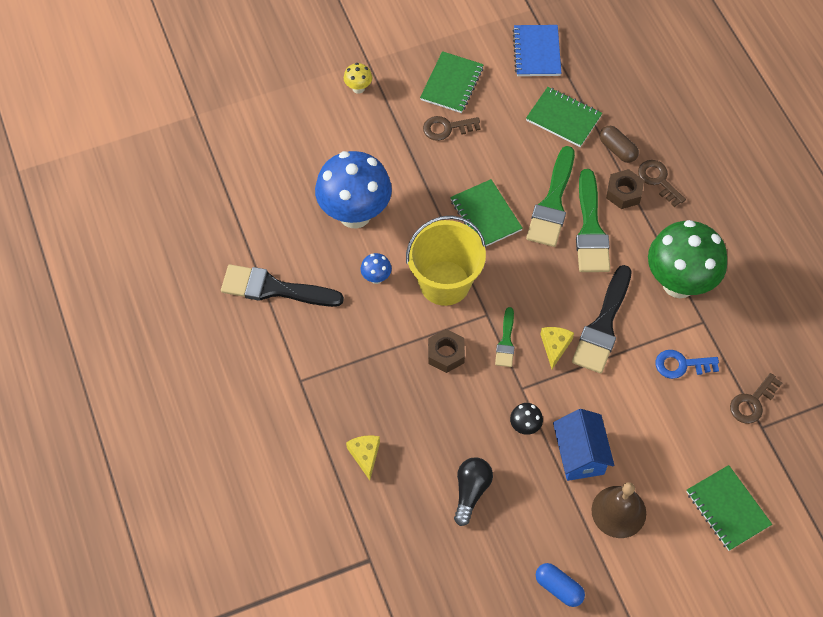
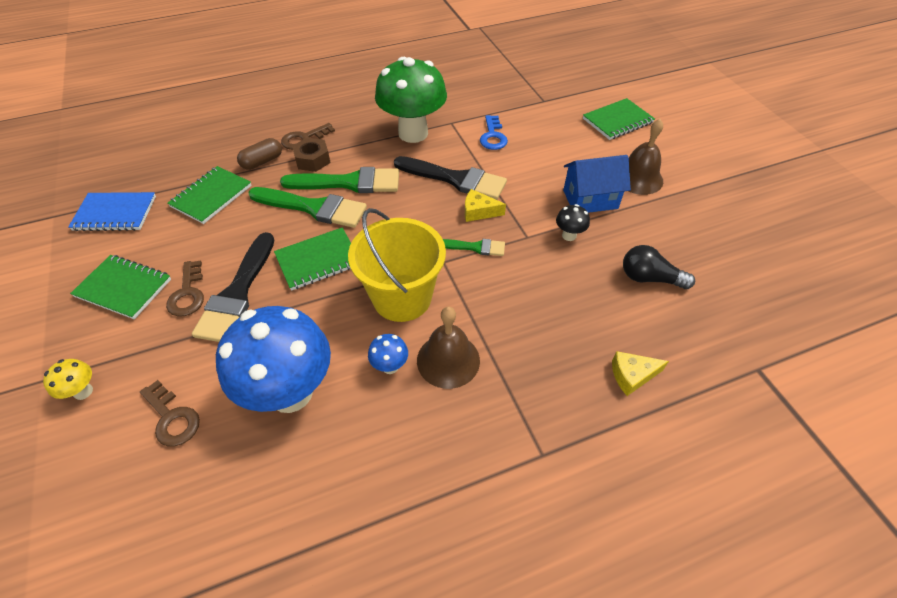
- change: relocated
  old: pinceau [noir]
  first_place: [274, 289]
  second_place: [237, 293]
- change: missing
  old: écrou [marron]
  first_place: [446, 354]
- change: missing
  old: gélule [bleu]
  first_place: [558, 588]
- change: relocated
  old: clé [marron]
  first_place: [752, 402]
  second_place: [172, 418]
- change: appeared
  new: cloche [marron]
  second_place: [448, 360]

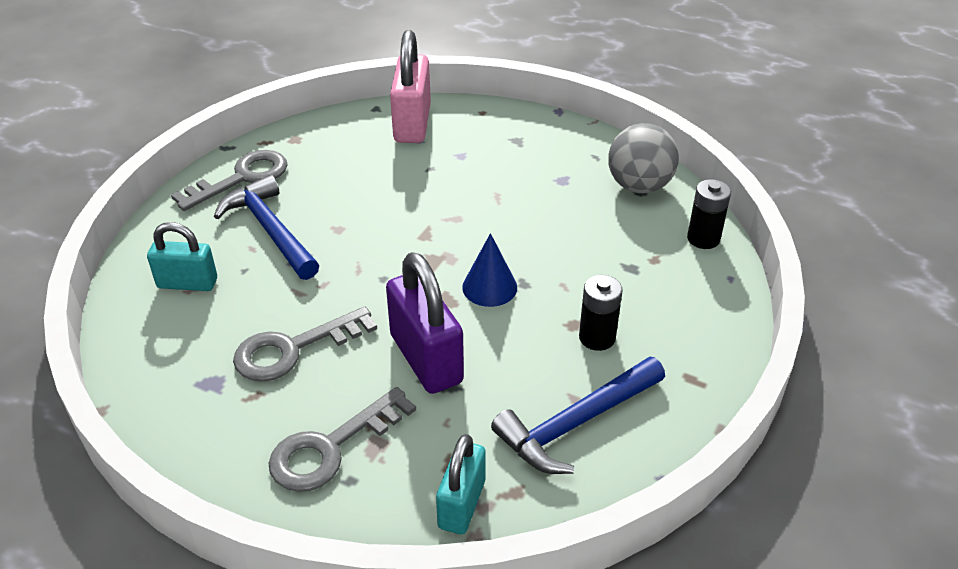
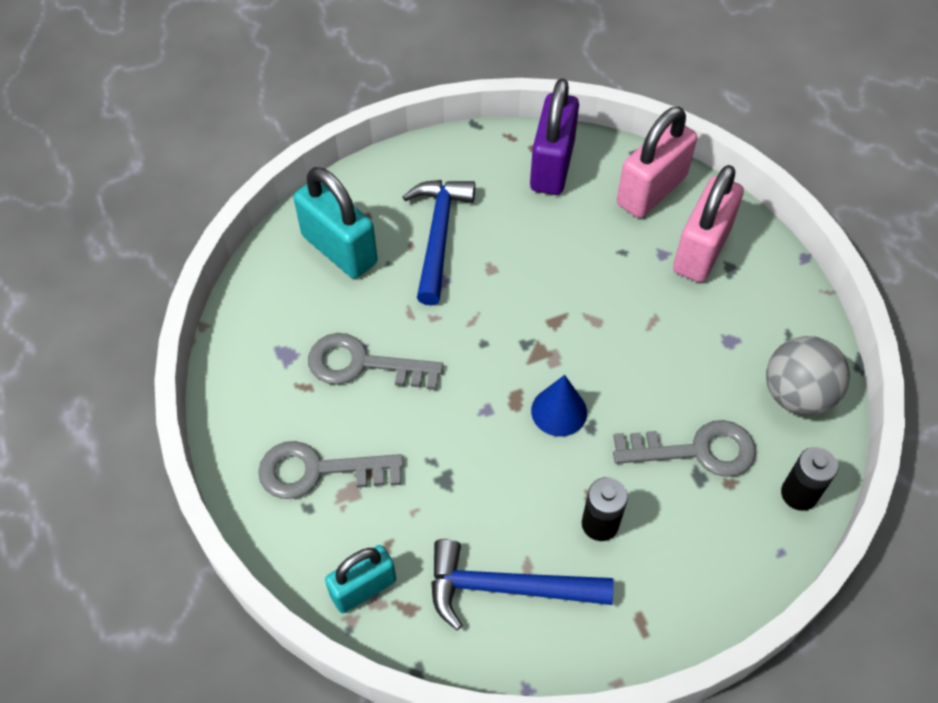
- change: size
  old: cadenas [turquoise]
  first_place: [187, 283]
  second_place: [339, 249]
  factor: 1.56
- change: relocated
  old: clé [gris]
  first_place: [242, 178]
  second_place: [696, 450]
- change: relocated
  old: cadenas [violet]
  first_place: [426, 359]
  second_place: [552, 166]
- change: appeared
  new: cadenas [rose]
  second_place: [701, 250]

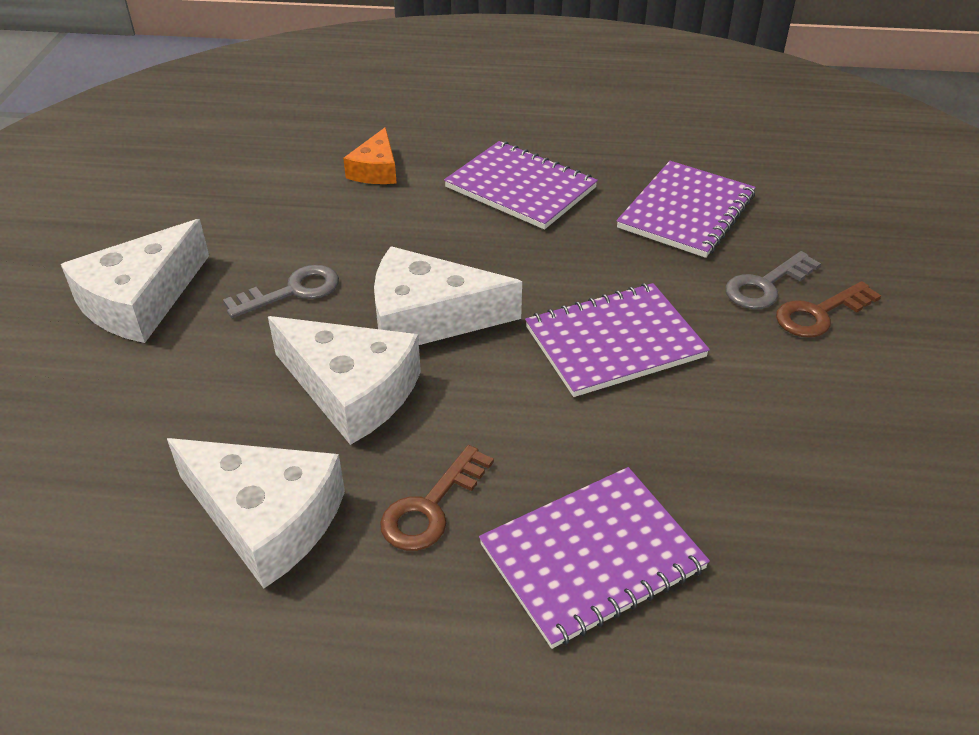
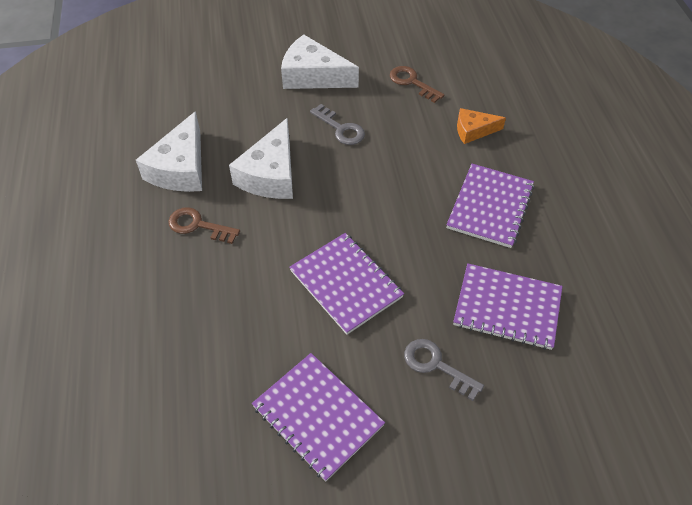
- change: missing
  old: fromage [blanc]
  first_place: [428, 317]
- change: relocated
  old: carnet [violet]
  first_place: [592, 557]
  second_place: [318, 416]
- change: relocated
  old: clé [marron]
  first_place: [819, 314]
  second_place: [412, 82]

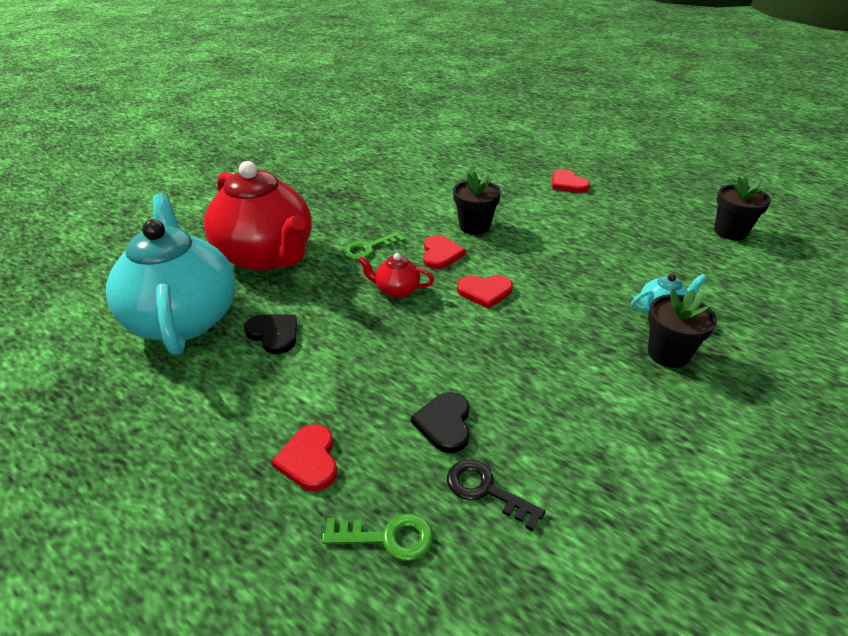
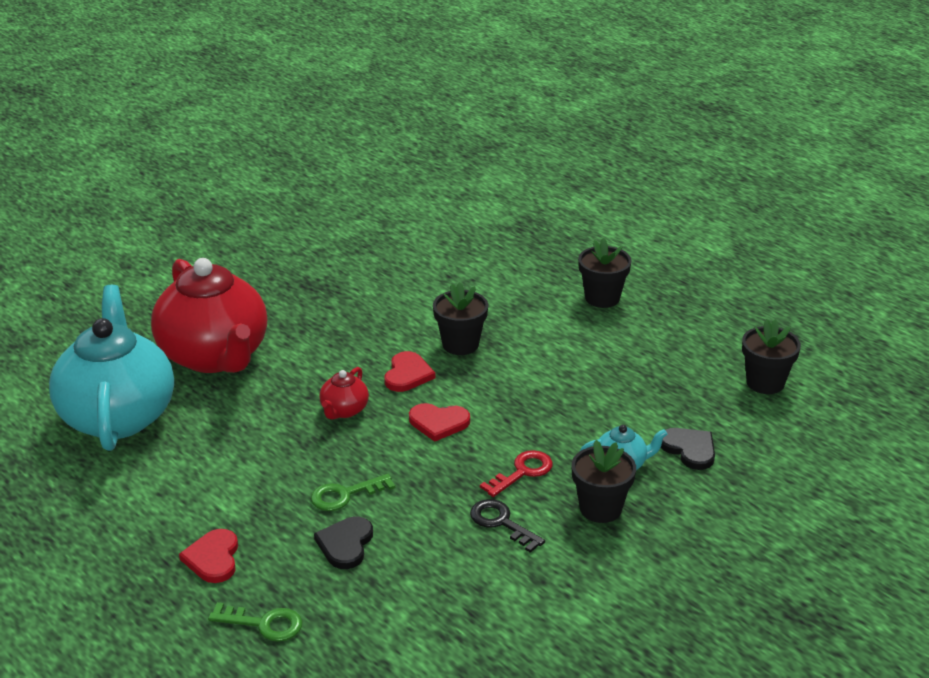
- change: relocated
  old: cœur [noir]
  first_place: [274, 334]
  second_place: [689, 449]
- change: relocated
  old: clé [vert]
  first_place: [368, 249]
  second_place: [345, 495]
- change: spun
  old: théière [rouge]
  first_place: [396, 290]
  second_place: [344, 410]
  degrees: -90
- change: relocated
  old: clé [noir]
  first_place: [486, 490]
  second_place: [501, 523]
- change: exchanged
  old: cœur [rouge]
  new: pot de fleurs [noir]
  first_place: [567, 183]
  second_place: [602, 298]
- change: appeared
  new: clé [rouge]
  second_place: [522, 472]

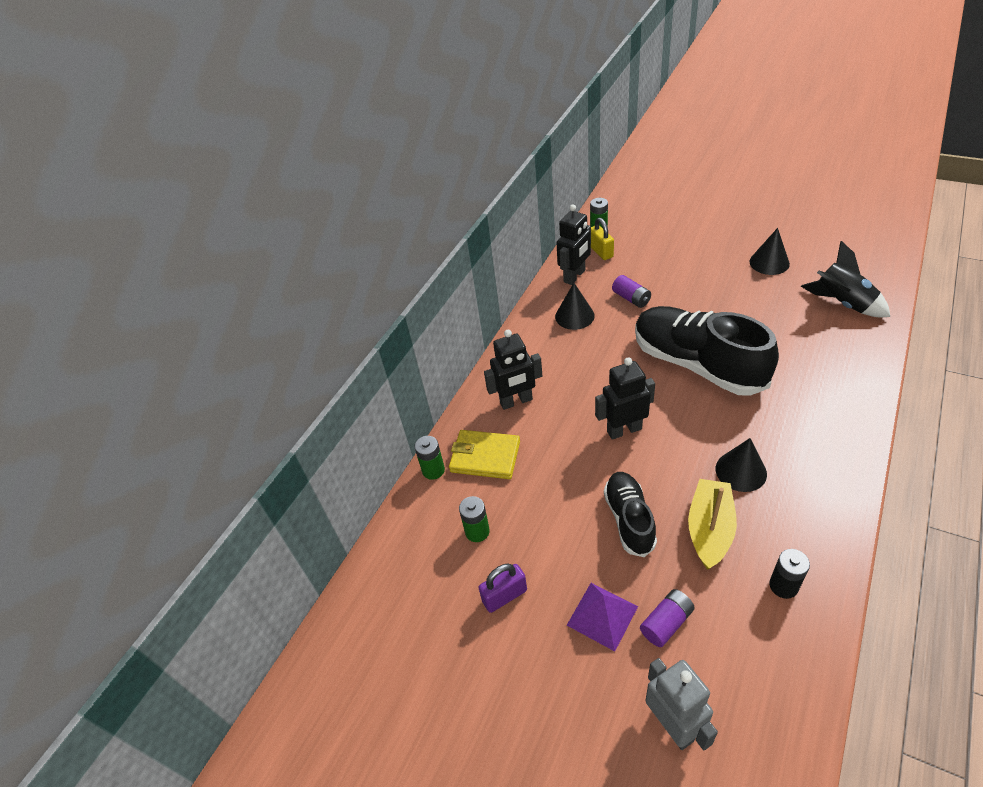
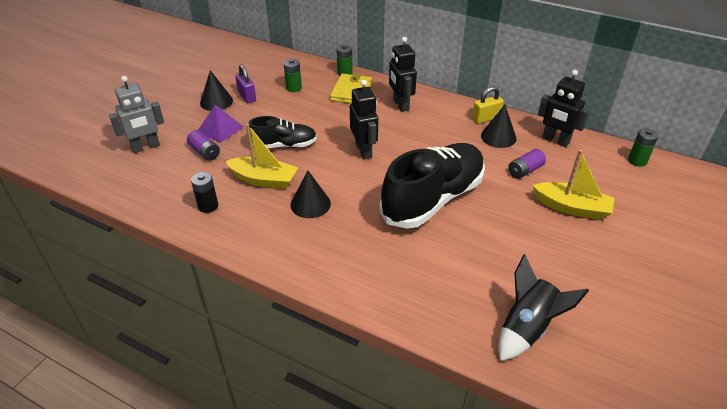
- change: relocated
  old: cadenas [jaune]
  first_place: [601, 252]
  second_place: [486, 118]
- change: relocated
  old: cône [noir]
  first_place: [769, 262]
  second_place: [216, 101]
- change: appeared
  new: bateau [jaune]
  second_place: [572, 208]

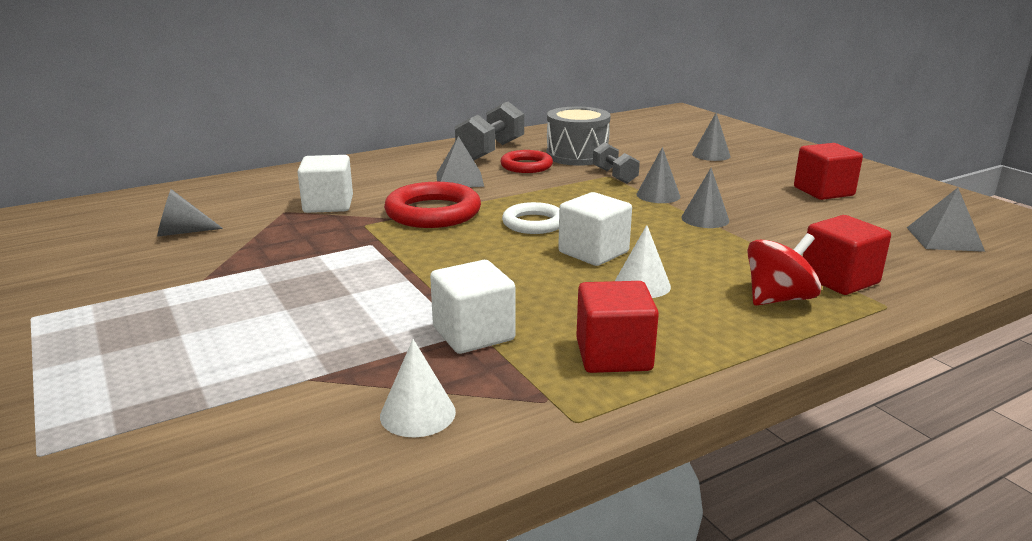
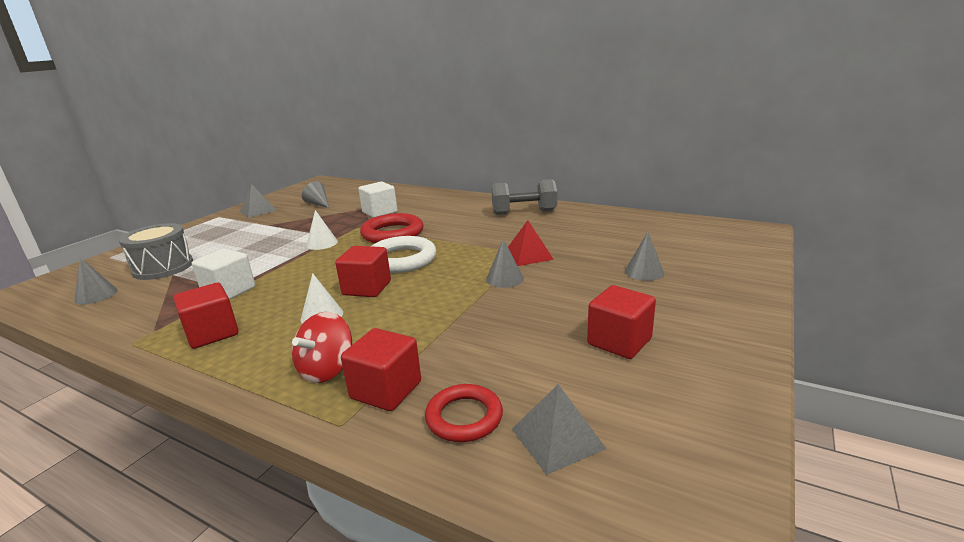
- change: relocated
  old: cône [blanc]
  first_place: [417, 413]
  second_place: [322, 243]
- change: relocated
  old: pyramide [gris]
  first_place: [459, 180]
  second_place: [258, 210]
- change: relocated
  old: anneau [rouge]
  first_place: [526, 166]
  second_place: [464, 417]
- change: size
  old: anneau [blanc]
  first_place: [534, 223]
  second_place: [401, 260]
  factor: 1.55
- change: relocated
  old: tambour [gris]
  first_place: [577, 156]
  second_place: [163, 267]
- change: colour
  old: cube [blanc]
  new: cube [rouge]
  first_place: [593, 252]
  second_place: [367, 288]
- change: exchanged
  old: haltère [gris]
  new: pyramide [rouge]
  first_place: [614, 176]
  second_place: [528, 255]
- change: relocated
  old: cône [gris]
  first_place: [705, 219]
  second_place: [96, 295]
- change: spun
  old: toupie [rouge]
  first_place: [778, 299]
  second_place: [327, 369]
  degrees: 90

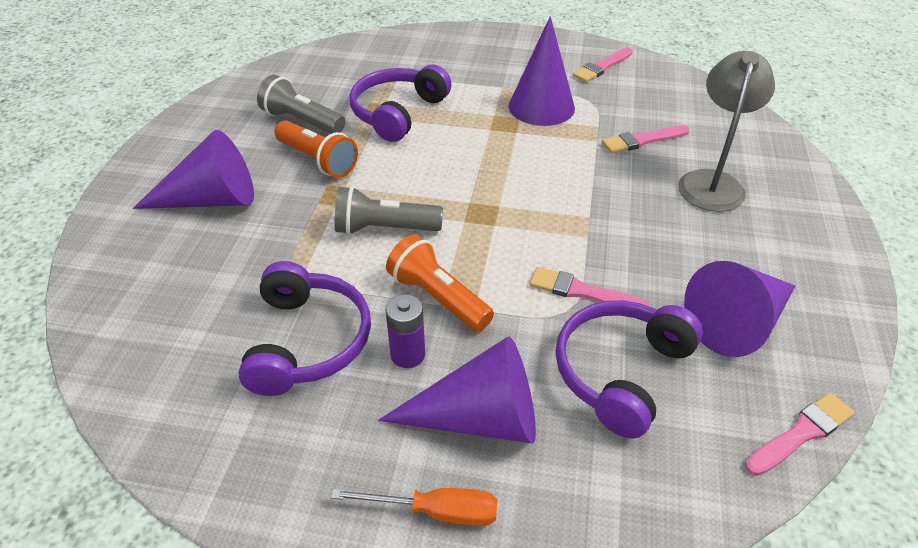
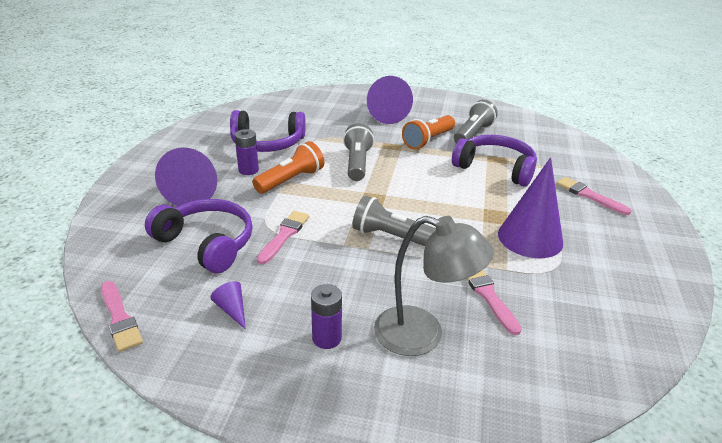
- change: missing
  old: tournevis [orange]
  first_place: [435, 511]
- change: relocated
  old: pinceau [rose]
  first_place: [602, 67]
  second_place: [589, 195]
- change: size
  old: cône [violet]
  first_place: [738, 323]
  second_place: [232, 309]
  factor: 0.42
- change: appeared
  new: pile [violet]
  second_place: [326, 338]
- change: appeared
  new: lampe de poche [gris]
  second_place: [391, 237]

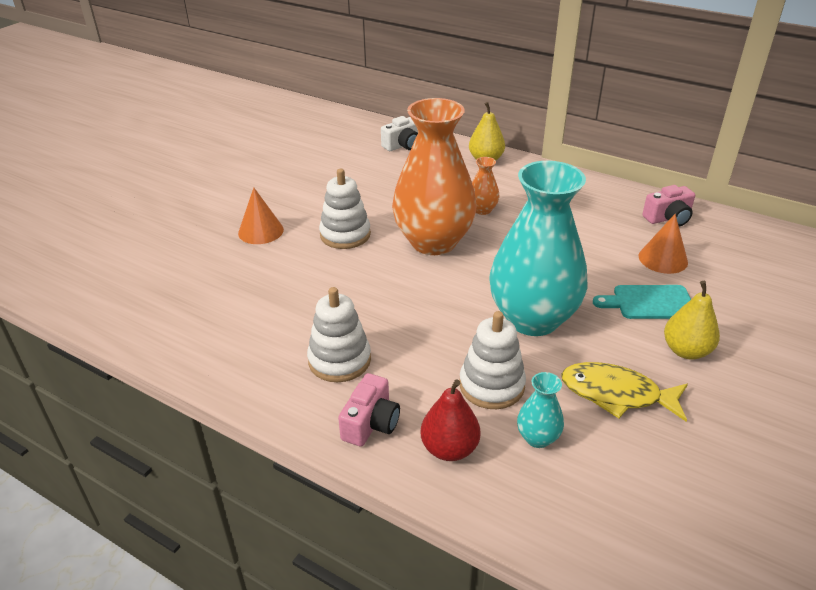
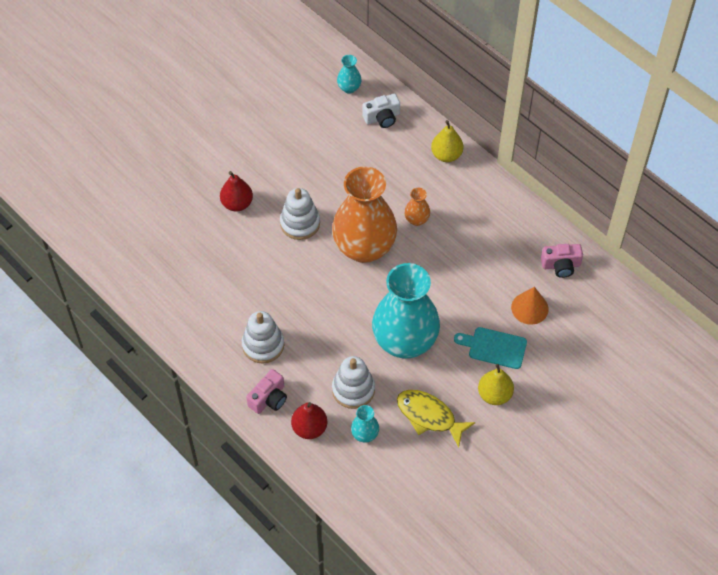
- change: exchanged
  old: cône [orange]
  new: poire [rouge]
  first_place: [261, 231]
  second_place: [237, 203]
- change: appeared
  new: vase [turquoise]
  second_place: [349, 88]

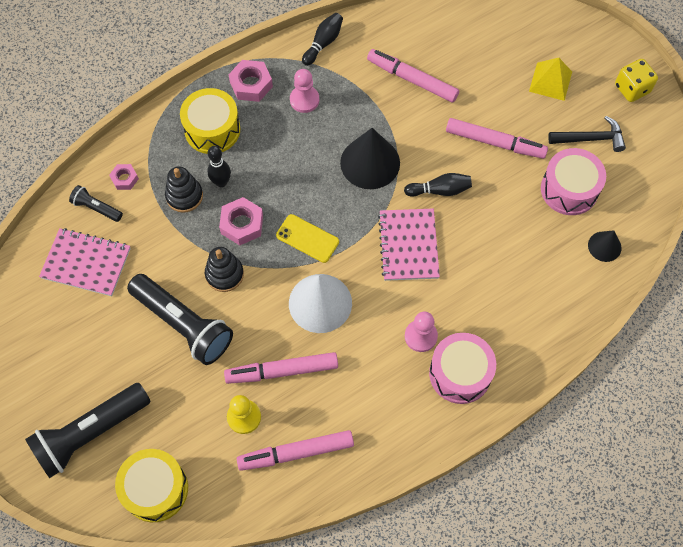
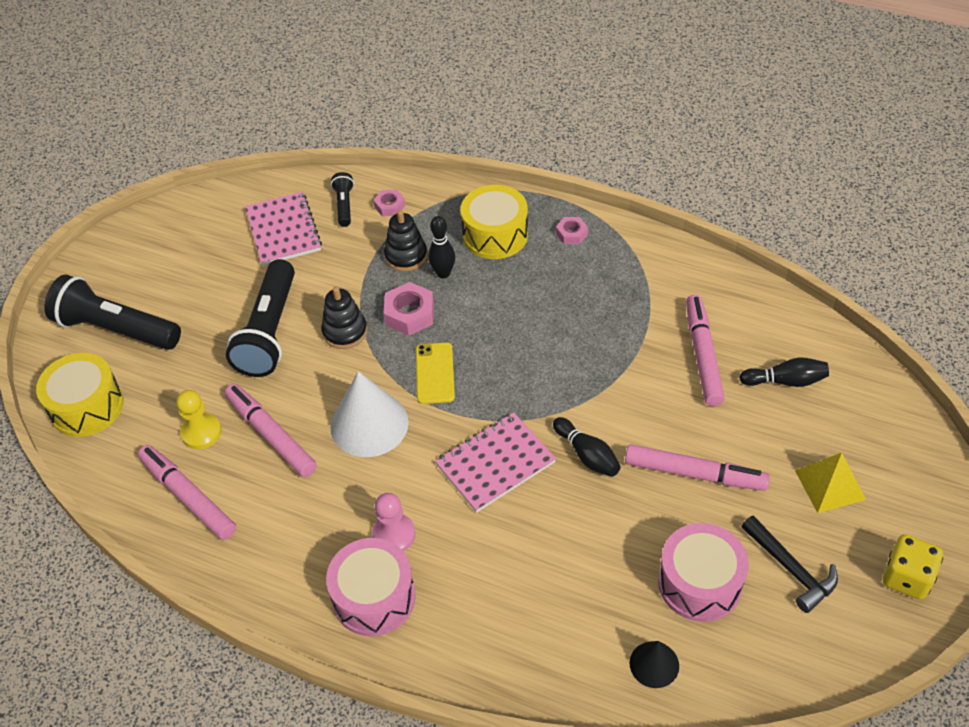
- change: size
  old: écrou [rose]
  first_place: [251, 84]
  second_place: [571, 234]
  factor: 0.61
- change: missing
  old: pion [rose]
  first_place: [304, 100]
- change: relocated
  old: quille [noir]
  first_place: [323, 43]
  second_place: [785, 381]
- change: missing
  old: cône [noir]
  first_place: [370, 162]
- change: spun
  old: feutre [rose]
  first_place: [495, 142]
  second_place: [694, 474]
  degrees: -60

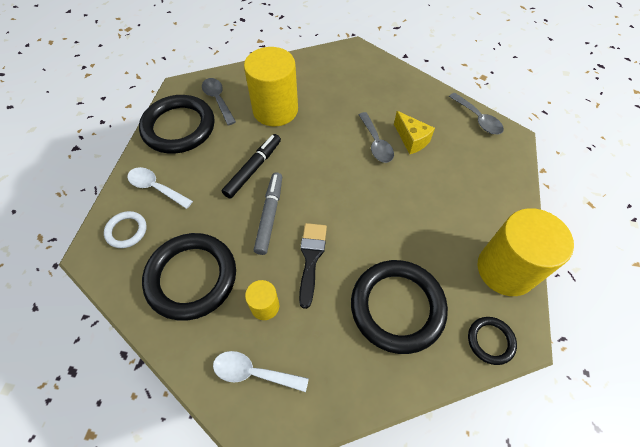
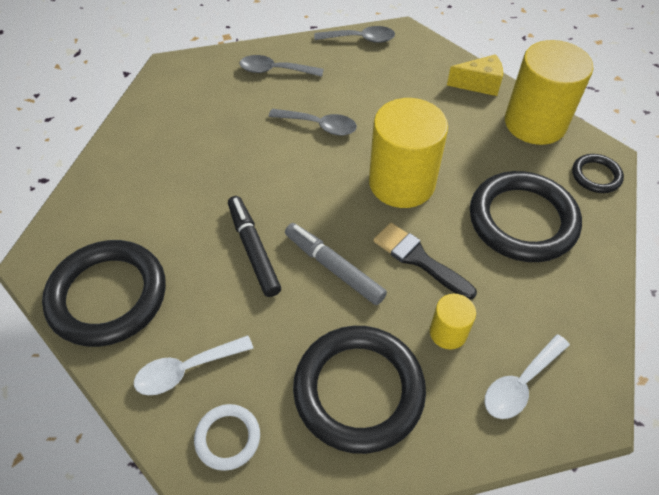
- change: relocated
  old: cuillère [gris]
  first_place: [218, 100]
  second_place: [275, 70]
- change: relocated
  old: cylindre [jaune]
  first_place: [275, 110]
  second_place: [401, 183]
- change: relocated
  old: fromage [jaune]
  first_place: [411, 140]
  second_place: [479, 84]

